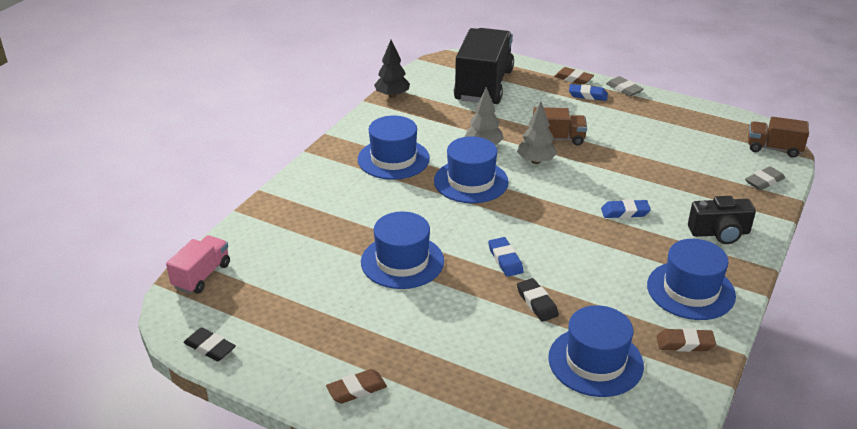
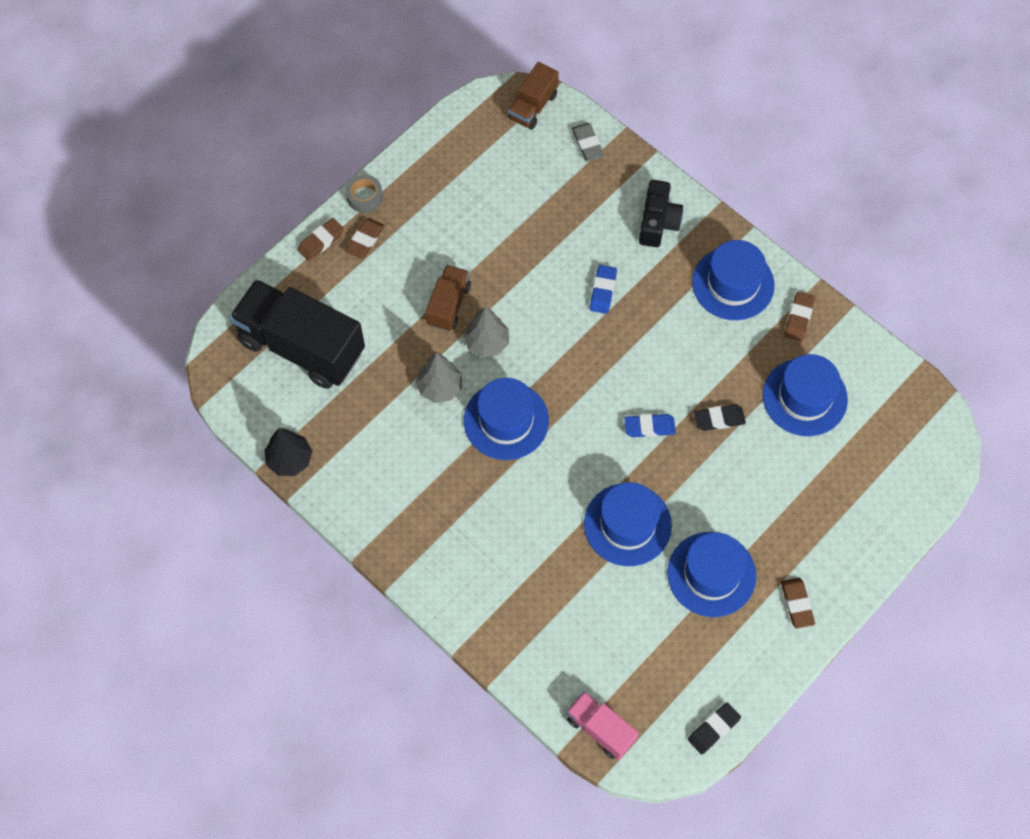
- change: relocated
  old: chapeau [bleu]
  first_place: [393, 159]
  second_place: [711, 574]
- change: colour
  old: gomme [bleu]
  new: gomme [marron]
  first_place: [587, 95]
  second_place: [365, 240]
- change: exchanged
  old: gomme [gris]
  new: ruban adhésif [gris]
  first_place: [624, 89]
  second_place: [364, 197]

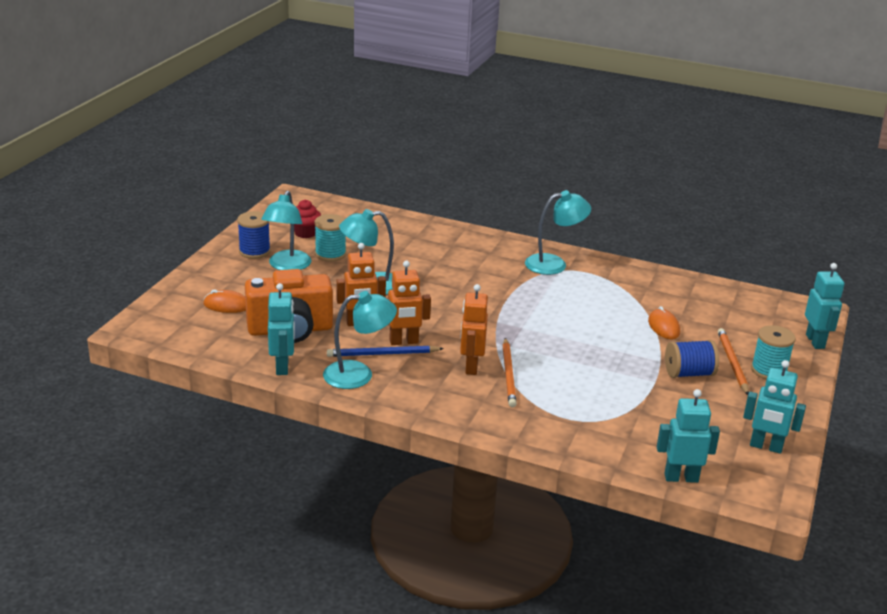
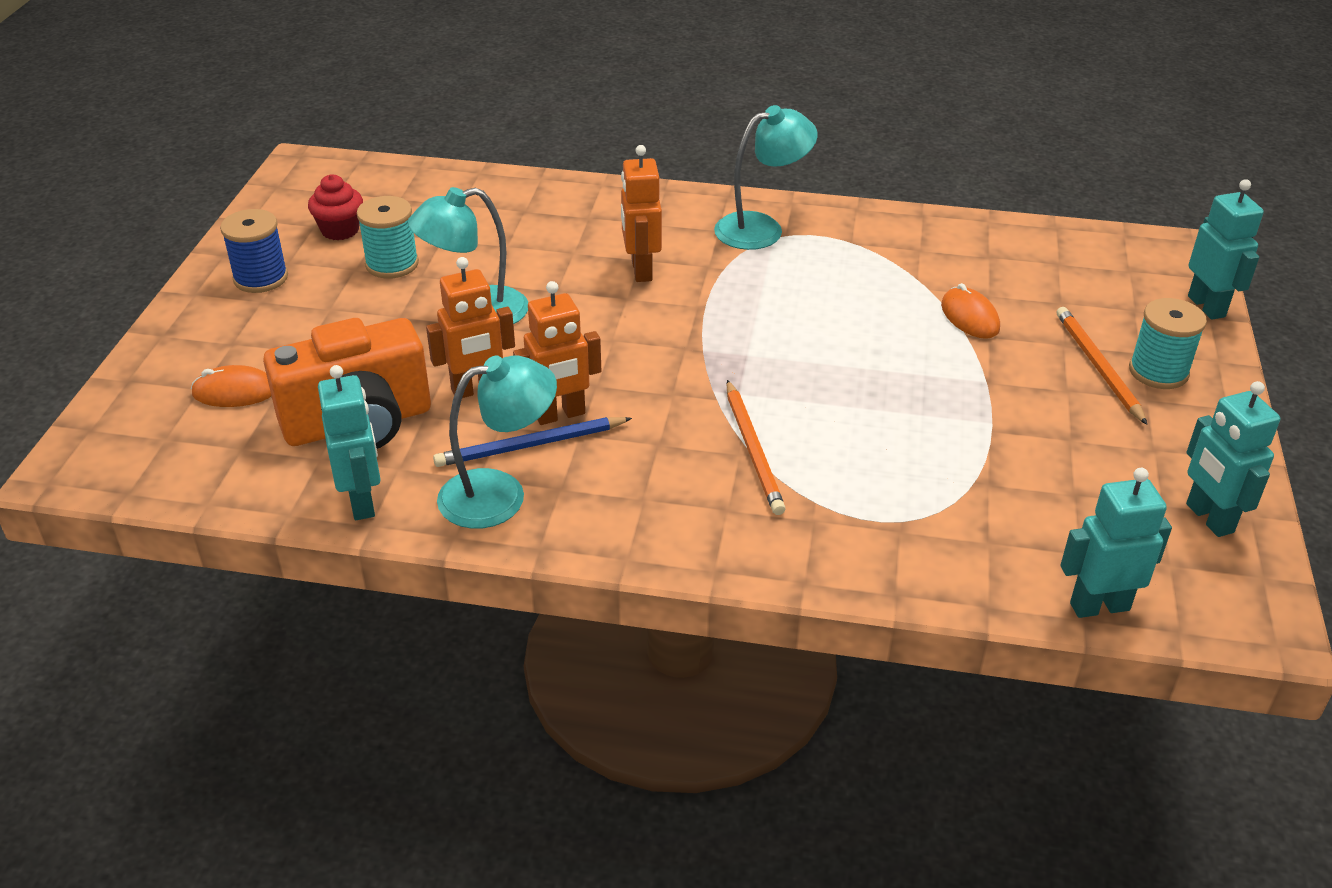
- change: missing
  old: lampe [turquoise]
  first_place: [287, 266]
- change: relocated
  old: robot [orange]
  first_place: [471, 367]
  second_place: [641, 270]
- change: missing
  old: bobine [bleu]
  first_place: [689, 373]
- change: spun
  old: robot [turquoise]
  first_place: [766, 447]
  second_place: [1208, 518]
  degrees: 60

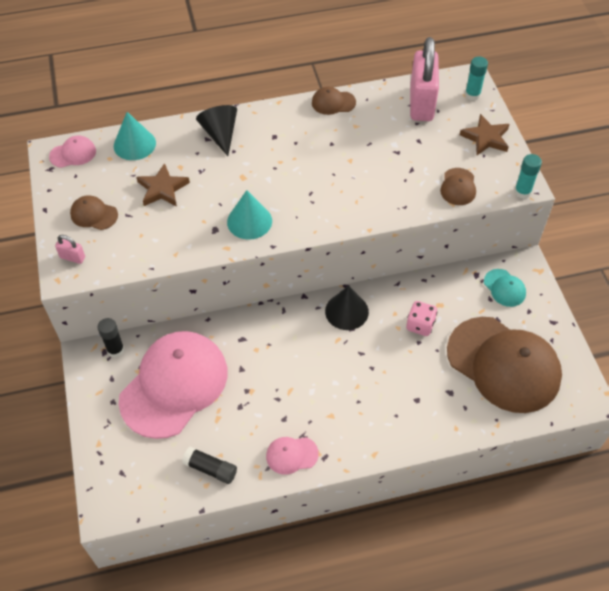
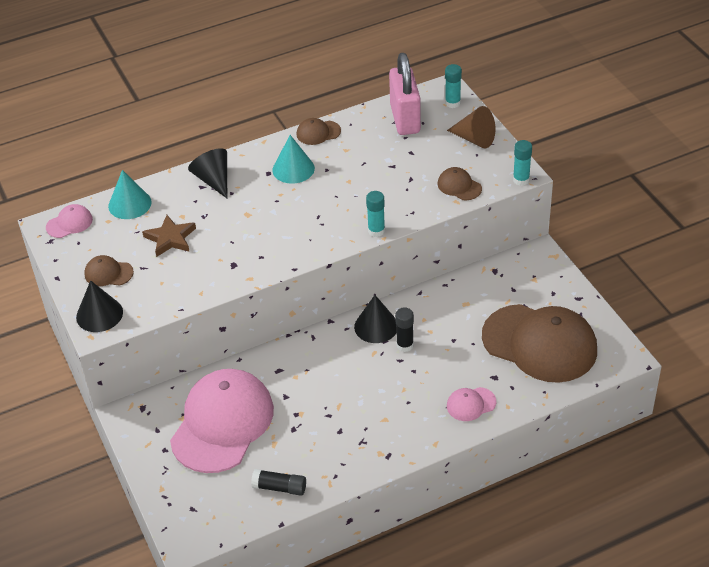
- change: exchanged
  old: cadenas [rose]
  new: cône [noir]
  first_place: [72, 257]
  second_place: [99, 314]
- change: relocated
  old: bâton de colle [noir]
  first_place: [115, 350]
  second_place: [405, 345]
- change: relocated
  old: cône [turquoise]
  first_place: [249, 221]
  second_place: [293, 169]
- change: relocated
  old: casquette [rose]
  first_place: [291, 455]
  second_place: [471, 404]
- change: missing
  old: dé [rose]
  first_place: [420, 325]
- change: spun
  old: casquette [marron]
  first_place: [458, 187]
  second_place: [459, 186]
  degrees: 135
- change: exchanged
  old: étoile [marron]
  new: cône [marron]
  first_place: [485, 138]
  second_place: [475, 139]
- change: missing
  old: casquette [turquoise]
  first_place: [504, 288]
- change: appeared
  new: bâton de colle [turquoise]
  second_place: [376, 231]

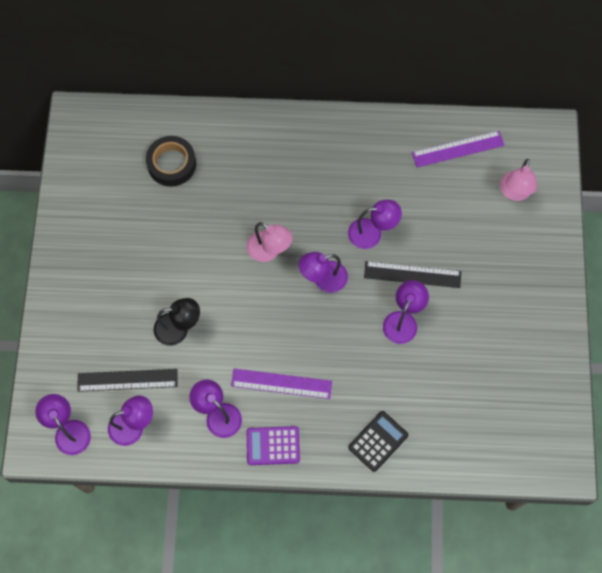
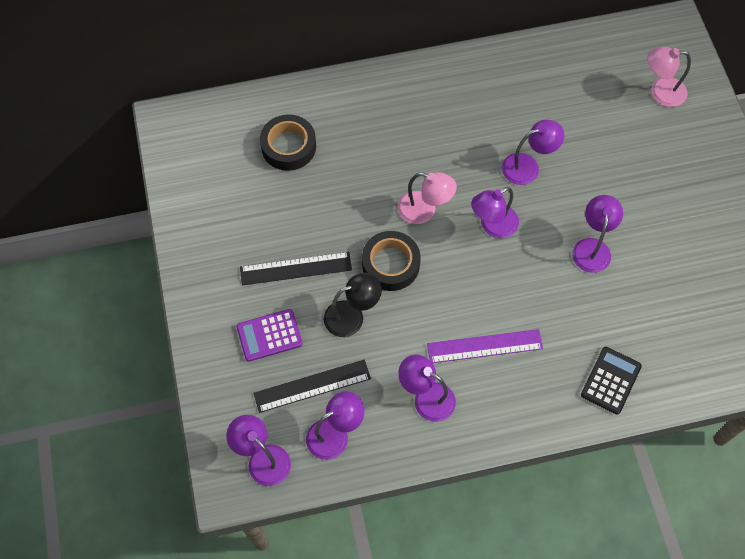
- change: relocated
  old: calculatrice [violet]
  first_place: [273, 445]
  second_place: [269, 335]
- change: relocated
  old: règle [noir]
  first_place: [412, 274]
  second_place: [295, 268]
- change: missing
  old: règle [violet]
  first_place: [458, 149]
- change: spun
  old: lampe [rose]
  first_place: [514, 193]
  second_place: [660, 92]
  degrees: 90
- change: appeared
  new: ruban adhésif [noir]
  second_place: [390, 264]

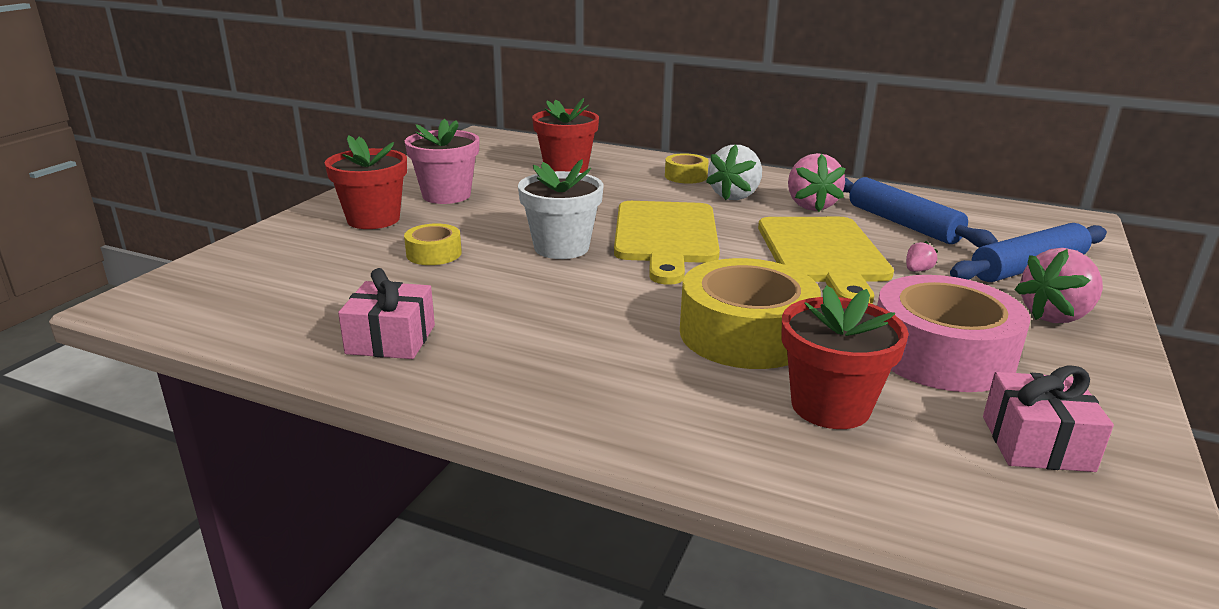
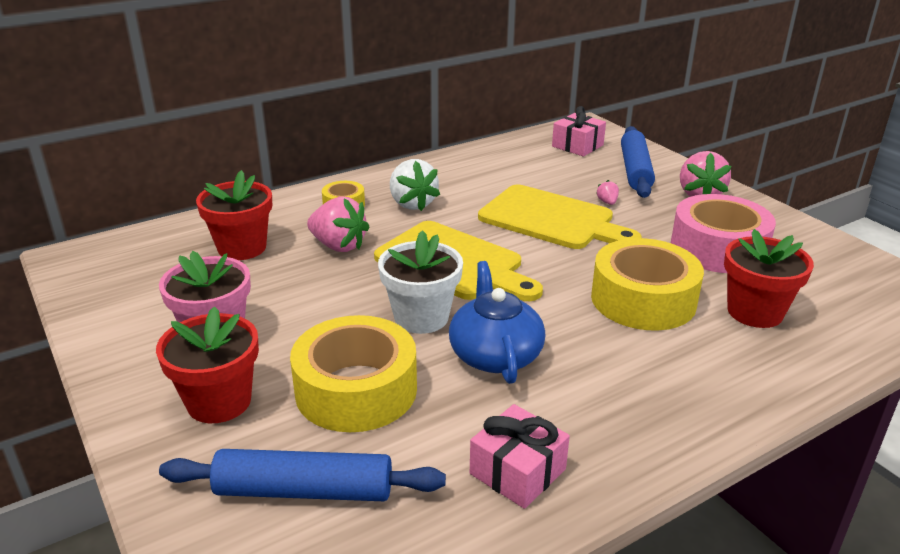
- change: size
  old: ruban adhésif [jaune]
  first_place: [434, 253]
  second_place: [356, 390]
  factor: 2.04
- change: relocated
  old: fraise [rose]
  first_place: [810, 206]
  second_place: [338, 246]
- change: relocated
  old: rouleau à pâtisserie [bleu]
  first_place: [903, 224]
  second_place: [304, 490]
- change: relocated
  old: cadeau [rose]
  first_place: [1037, 443]
  second_place: [577, 146]
- change: appeared
  new: théière [bleu]
  second_place: [495, 354]

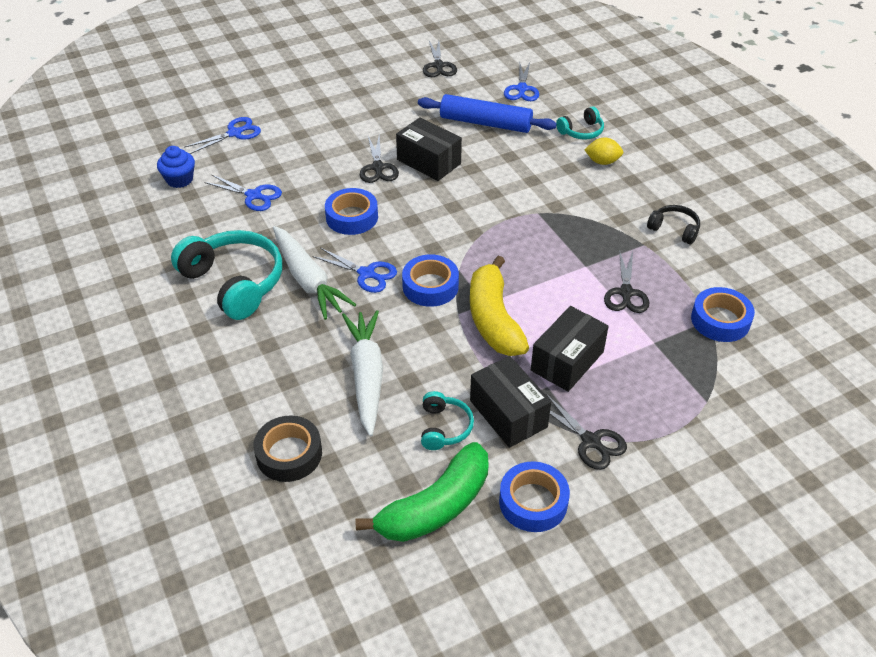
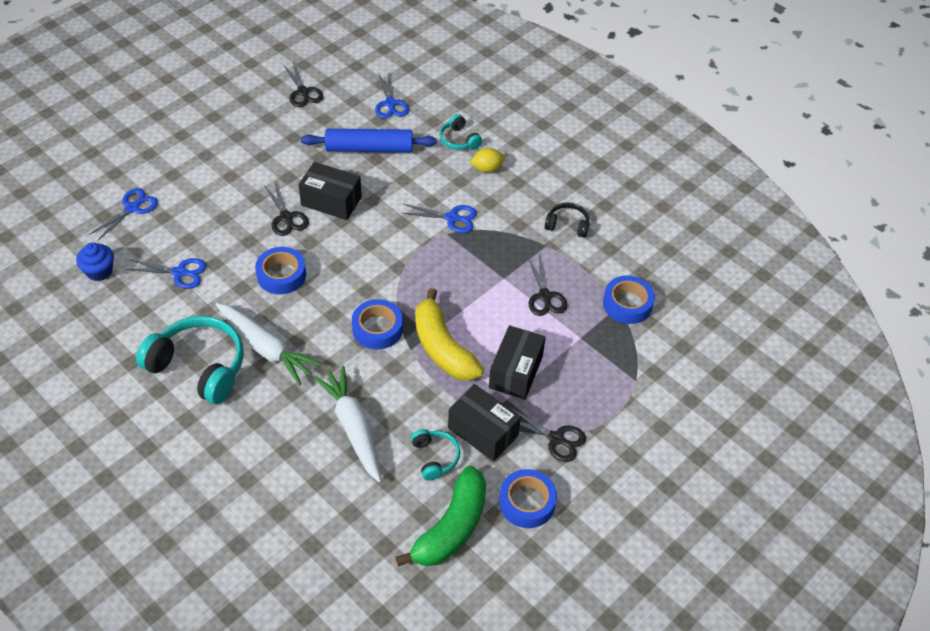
- change: missing
  old: ruban adhésif [noir]
  first_place: [289, 454]
- change: relocated
  old: ciseaux [bleu]
  first_place: [366, 274]
  second_place: [452, 218]
- change: spun
  old: casque audio [turquoise]
  first_place: [581, 131]
  second_place: [459, 140]
  degrees: 105

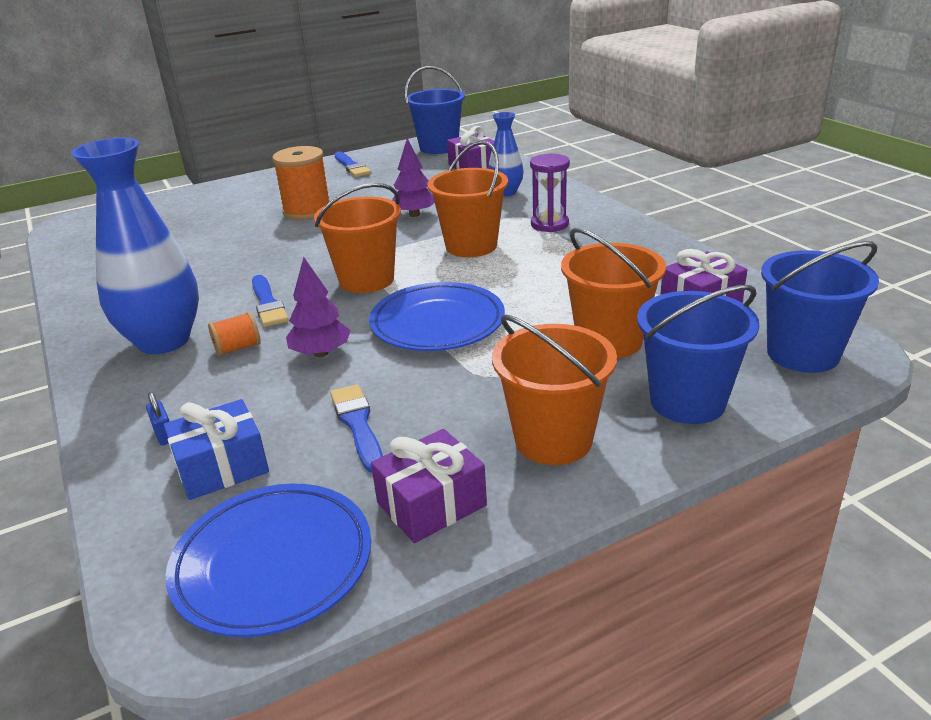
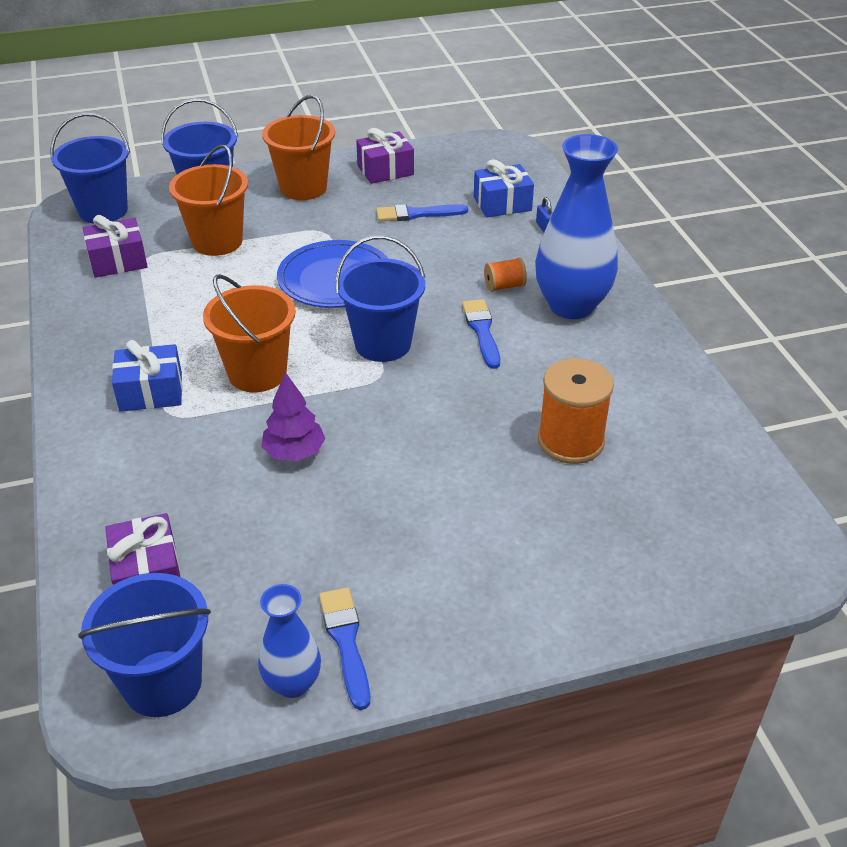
- change: missing
  old: assiette [bleu]
  first_place: [273, 564]
- change: relocated
  old: bobine [orange]
  first_place: [307, 211]
  second_place: [570, 441]
- change: missing
  old: arbre [violet]
  first_place: [321, 353]
- change: colour
  old: seau [orange]
  new: seau [bleu]
  first_place: [366, 280]
  second_place: [383, 344]
- change: spun
  old: pinceau [bleu]
  first_place: [358, 424]
  second_place: [417, 214]
  degrees: 90
- change: relocated
  old: vase [bleu]
  first_place: [506, 192]
  second_place: [292, 683]
- change: exchanged
  old: sablier [violet]
  new: cadeau [bleu]
  first_place: [549, 224]
  second_place: [151, 392]

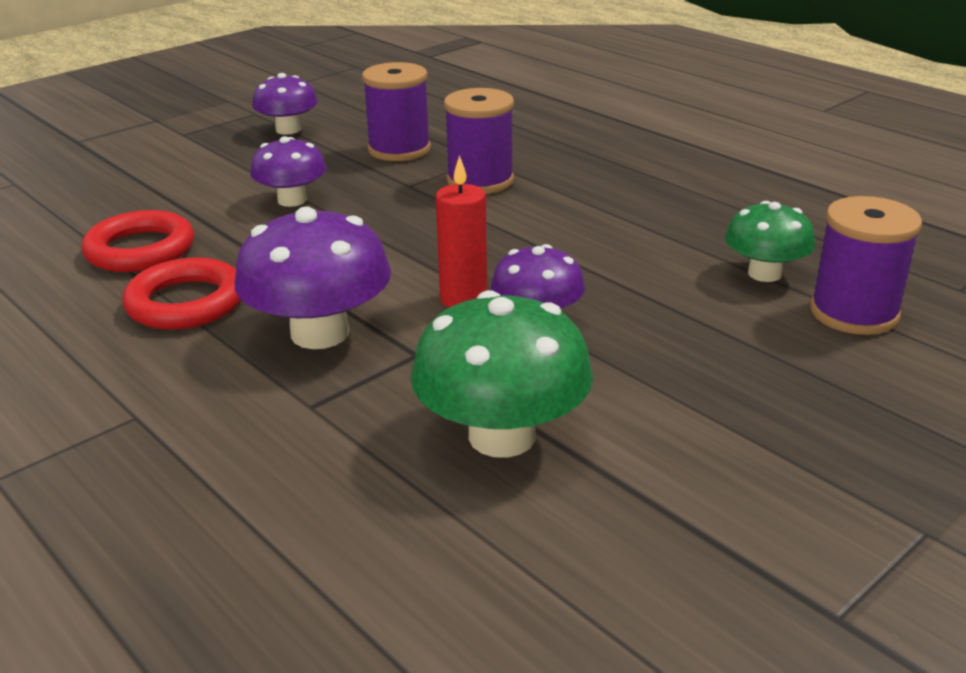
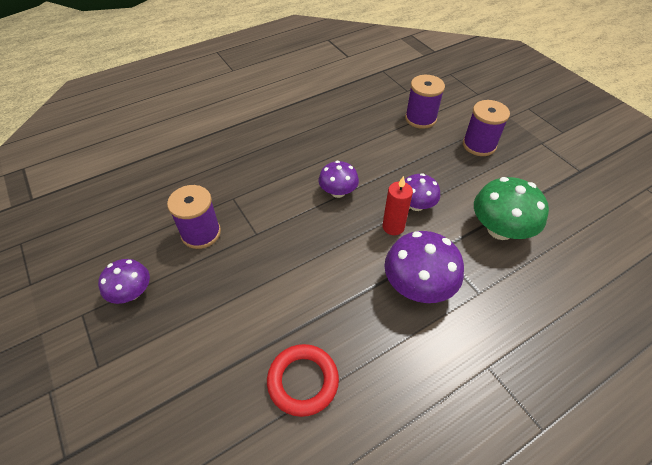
- change: missing
  old: anneau [rouge]
  first_place: [186, 303]
- change: relocated
  old: champignon [violet]
  first_place: [292, 200]
  second_place: [338, 192]
- change: relocated
  old: bobine [violet]
  first_place: [480, 181]
  second_place: [479, 145]
- change: missing
  old: champignon [vert]
  first_place: [764, 273]

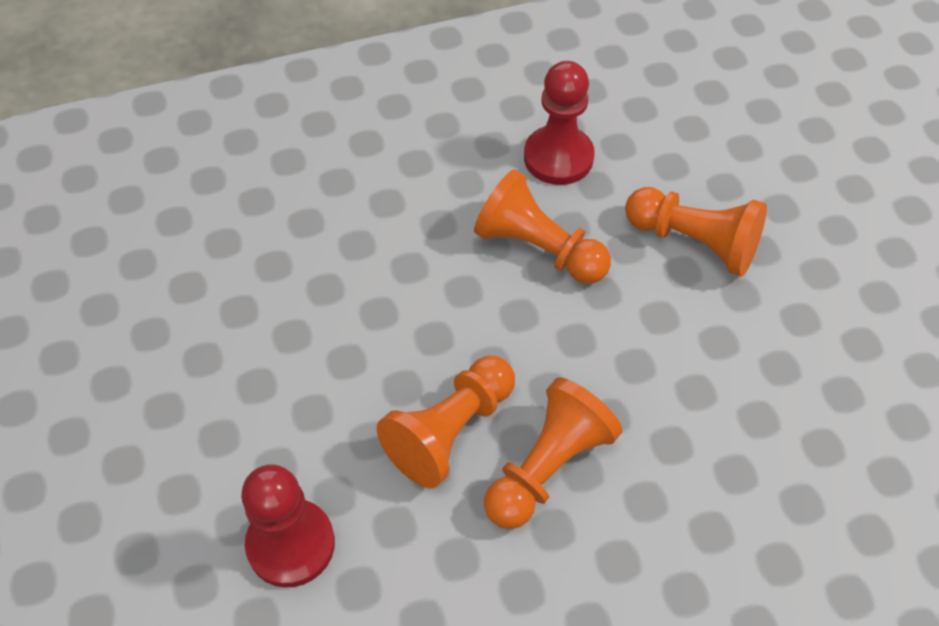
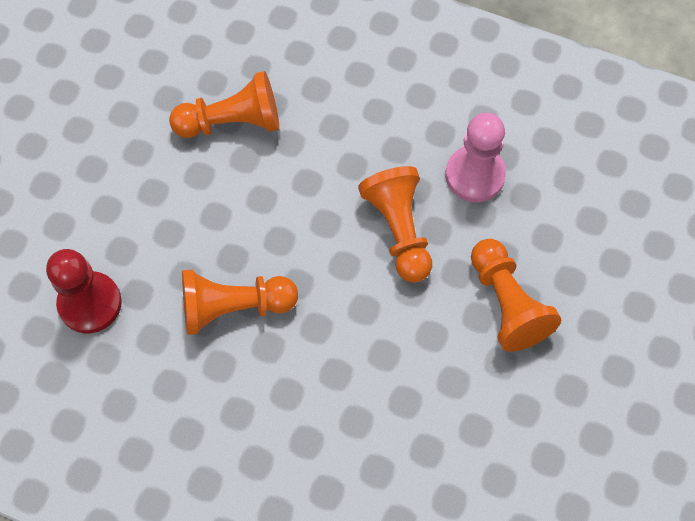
- change: relocated
  old: pion [orange]
  first_place: [548, 467]
  second_place: [232, 122]
- change: colour
  old: pion [rouge]
  new: pion [rose]
  first_place: [558, 157]
  second_place: [475, 175]

